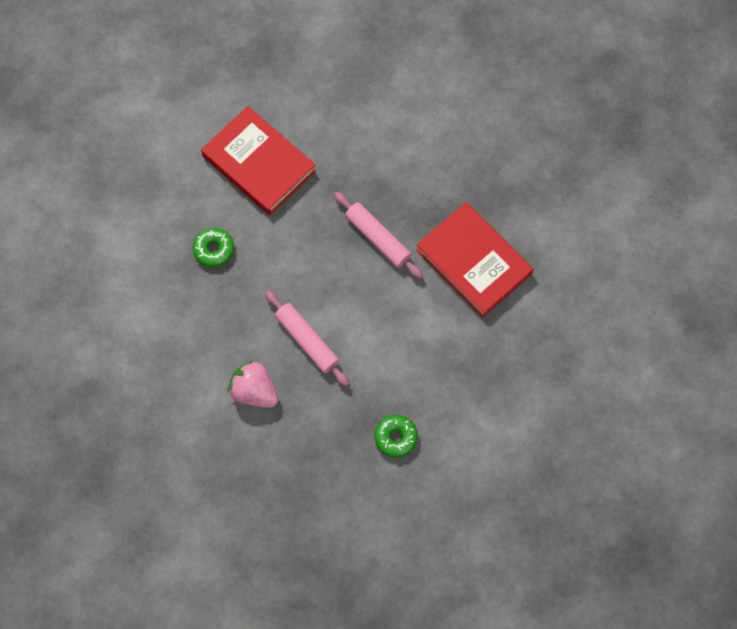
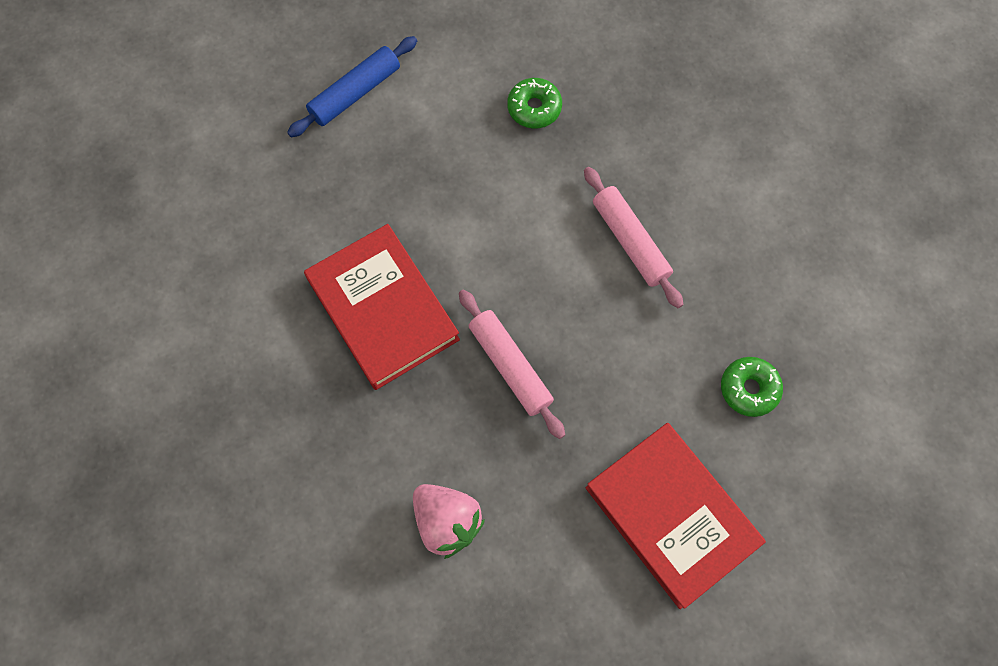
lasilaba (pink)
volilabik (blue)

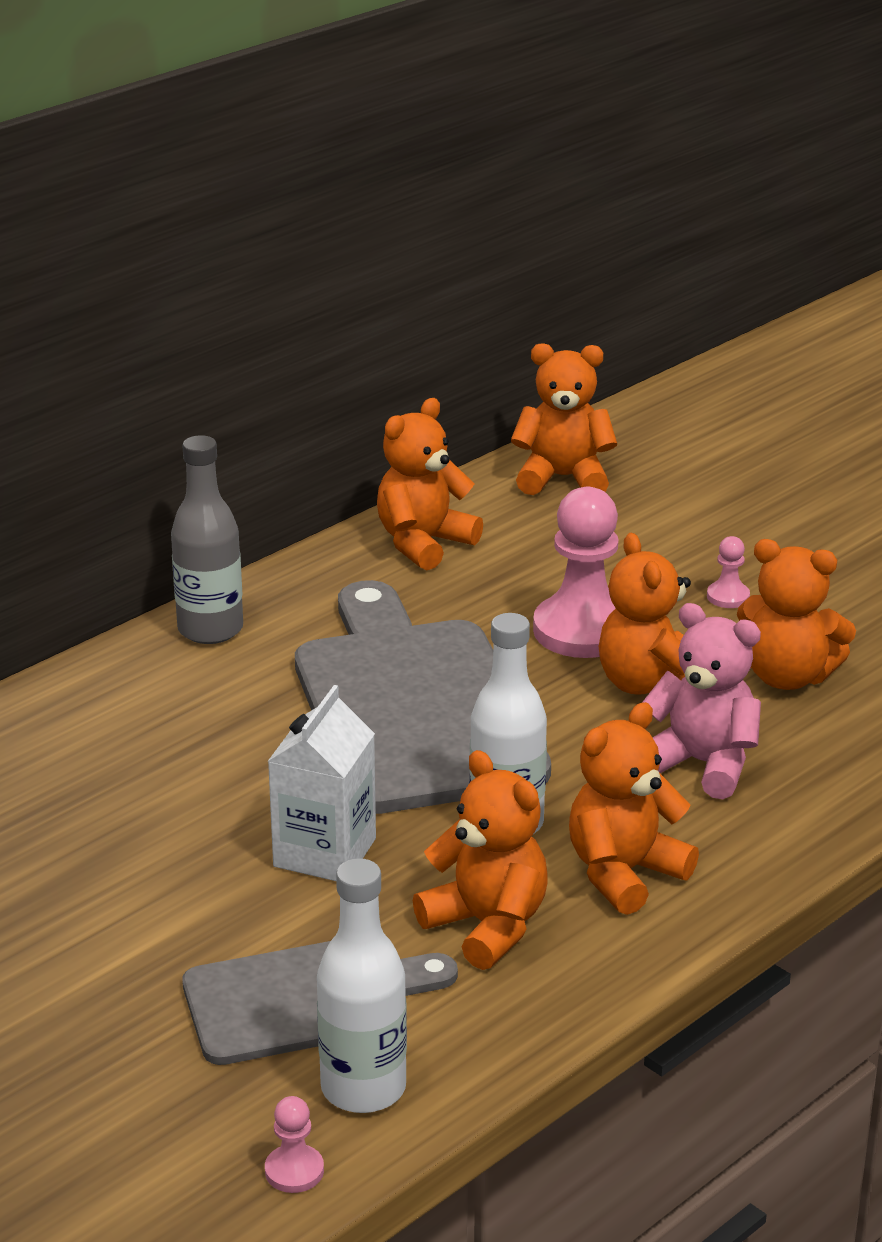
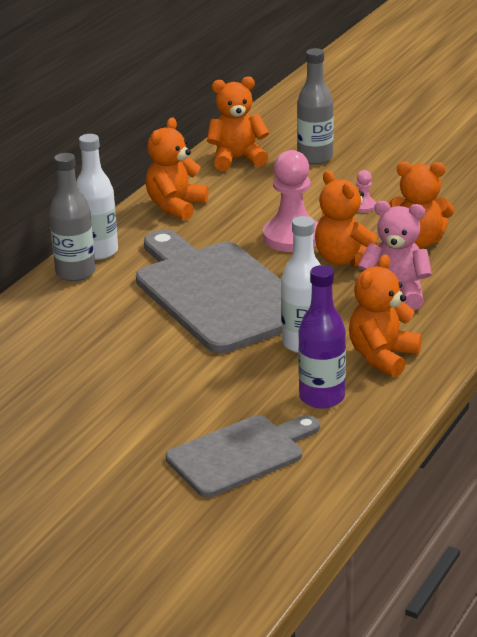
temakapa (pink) (no. 1 from left in the first image)
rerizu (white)
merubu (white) (no. 1 from left)
merubu (purple)
merubu (grey) (no. 2 from left)

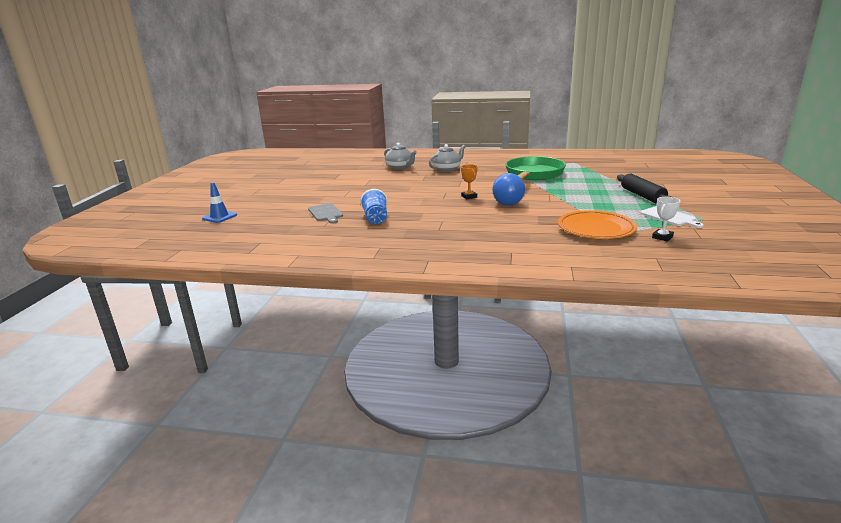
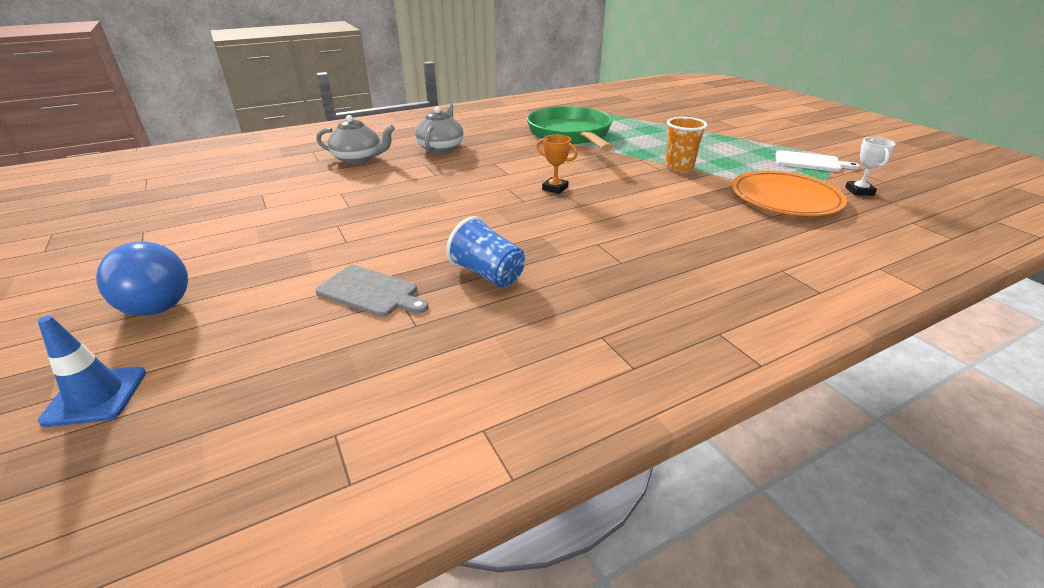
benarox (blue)
volilabik (black)
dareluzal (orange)

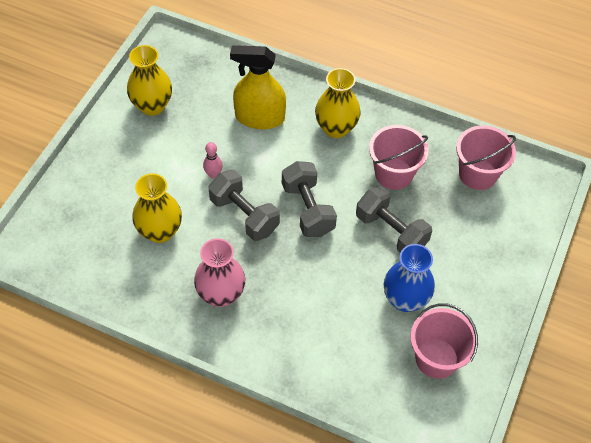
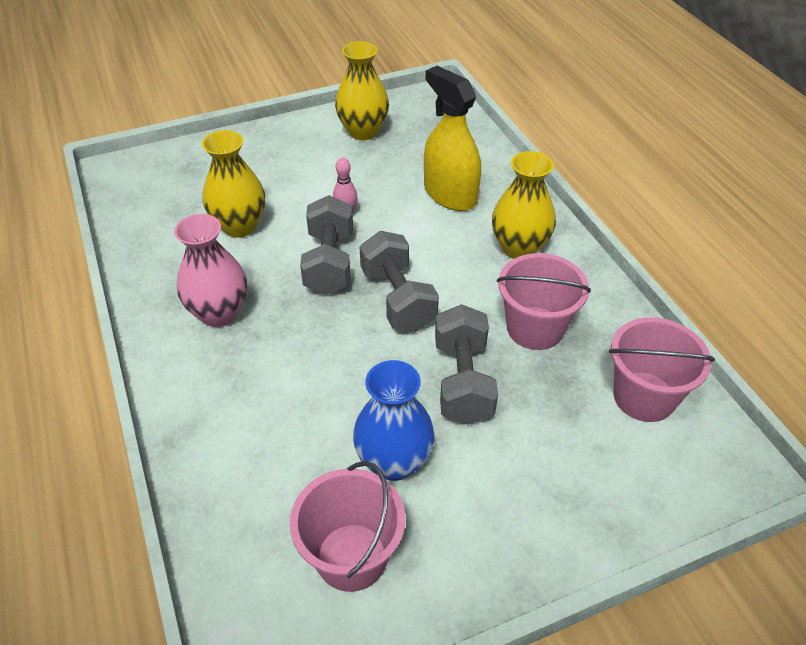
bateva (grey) (no. 2 from left)

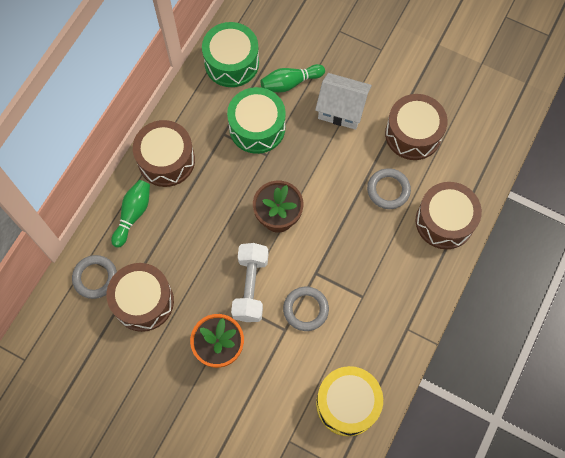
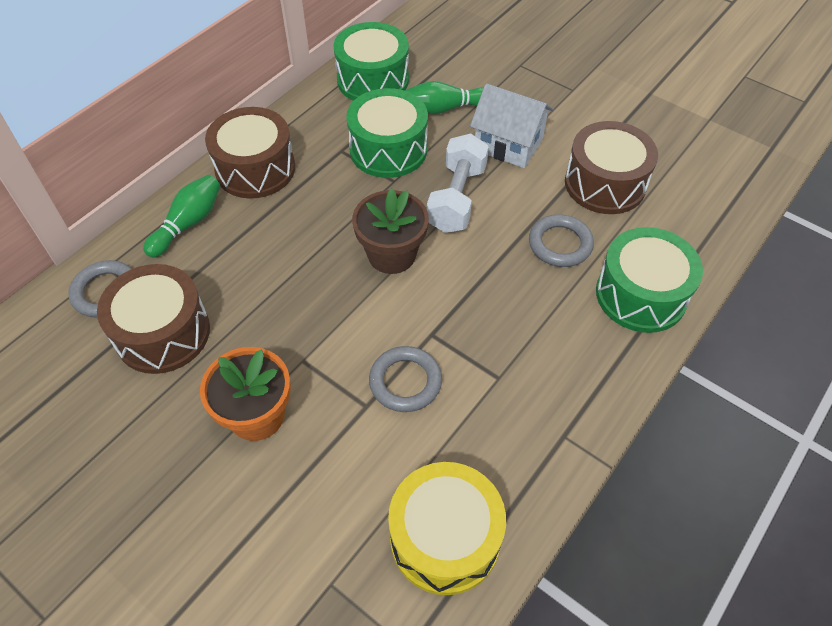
bateva (white)
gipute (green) (no. 3 from left)

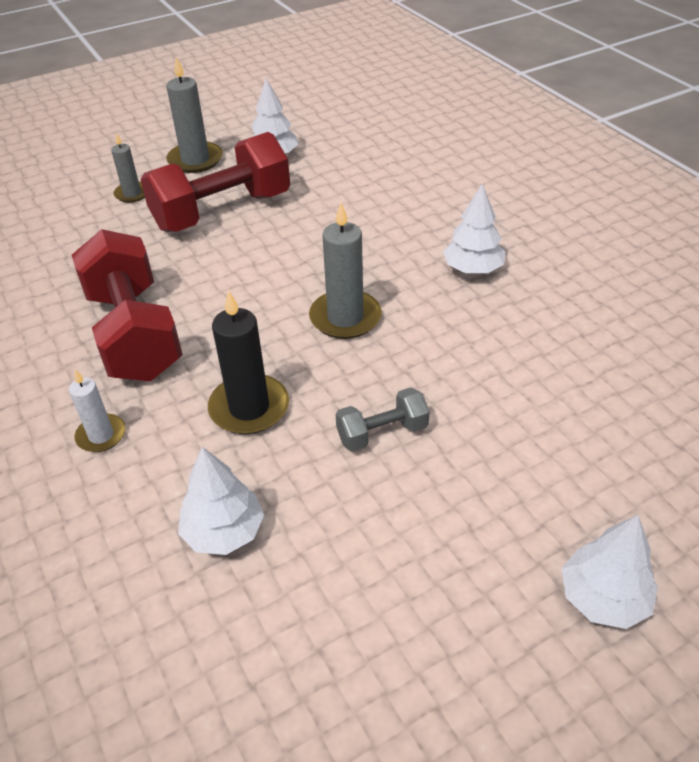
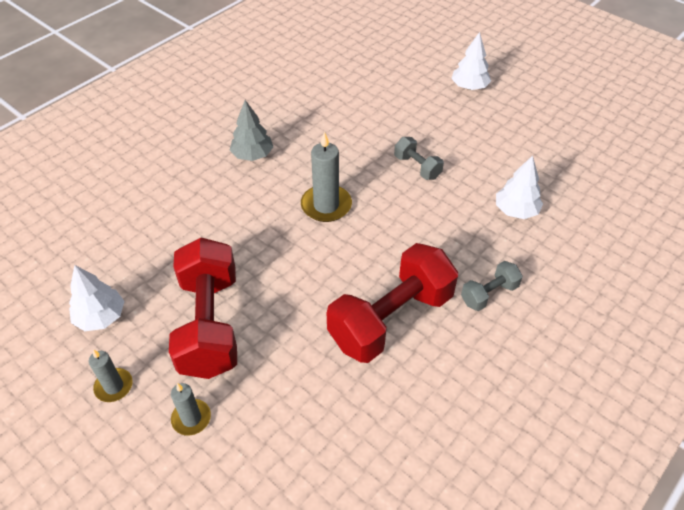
bateva (grey) (no. 2 from left)
bateva (red) (no. 1 from left)
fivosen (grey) (no. 1 from left)
fivosen (black)
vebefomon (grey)

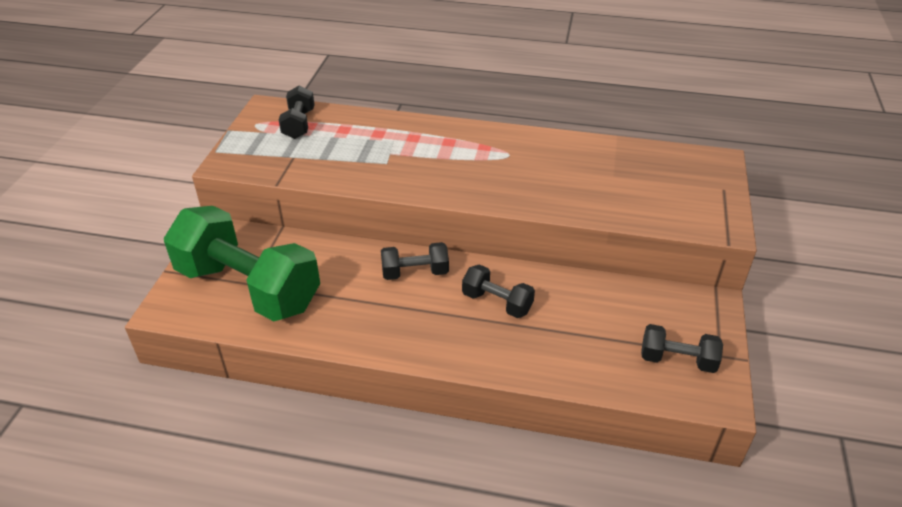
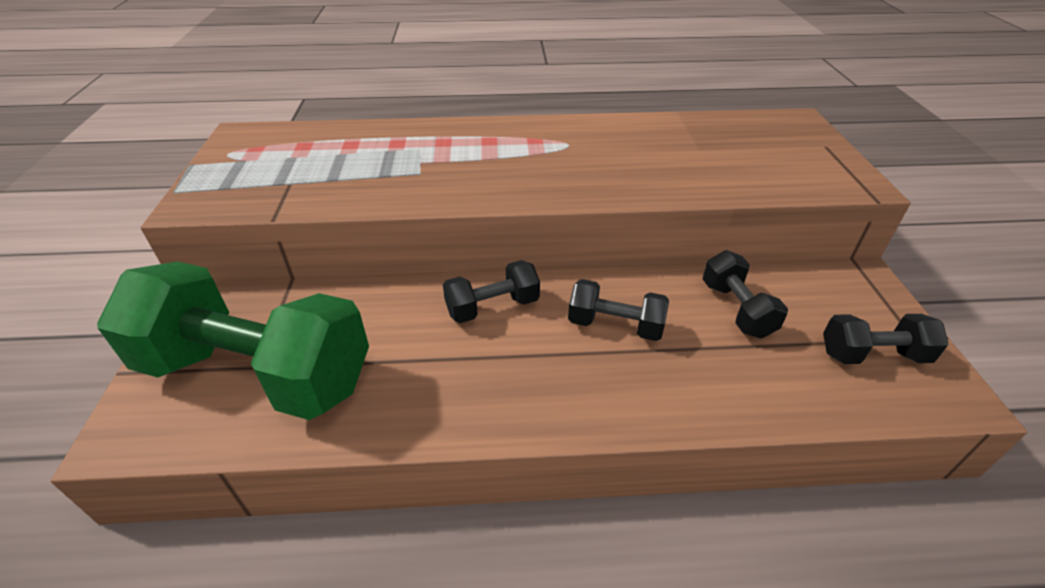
bateva (black) (no. 3 from left)

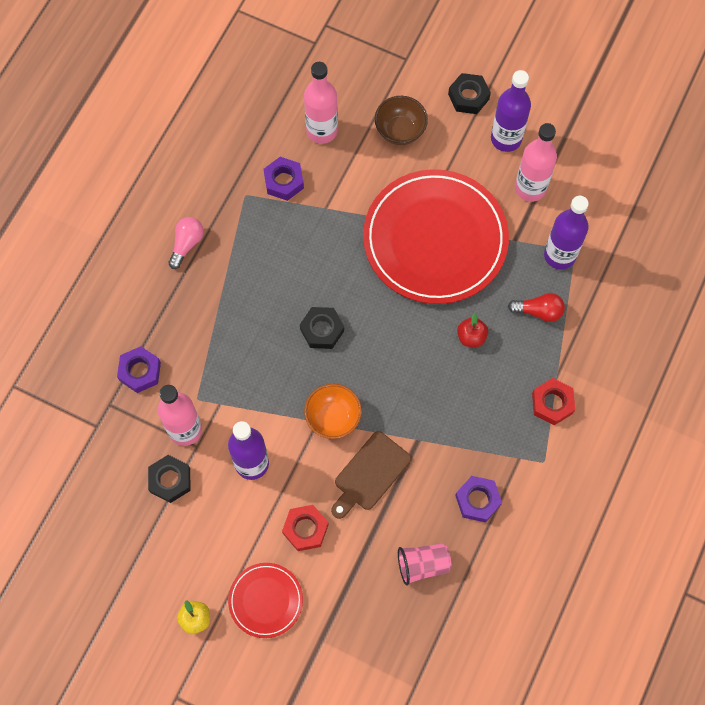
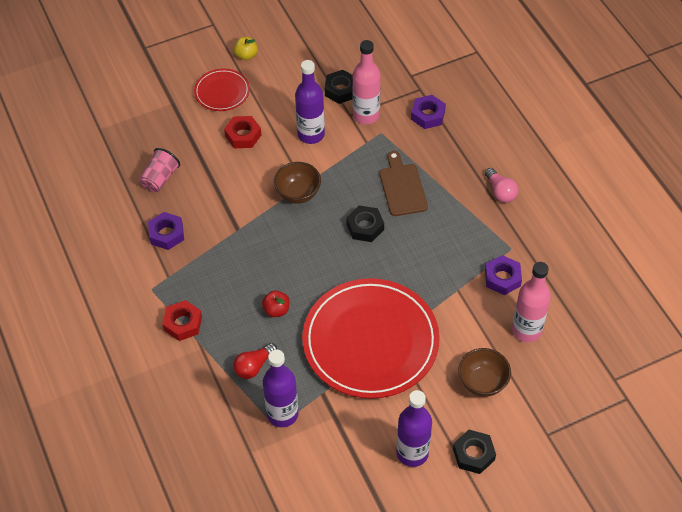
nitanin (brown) (no. 1 from left)
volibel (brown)
merubu (pink) (no. 3 from left in the first image)

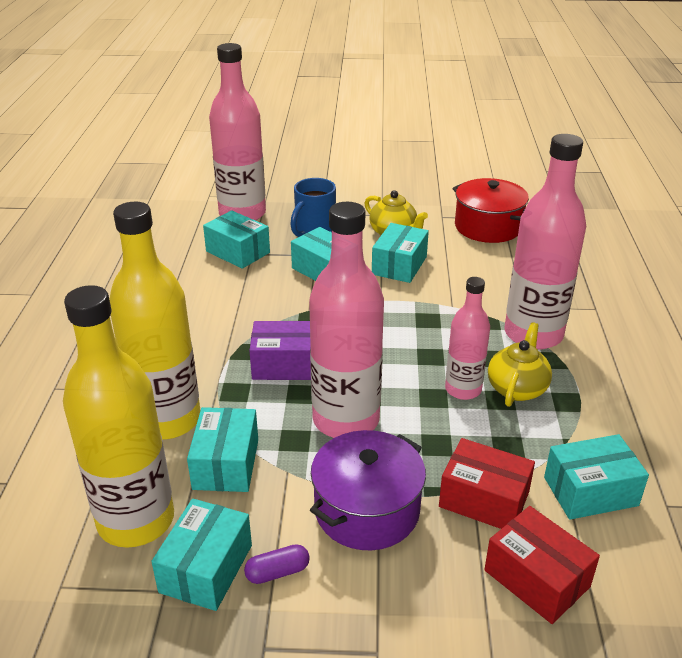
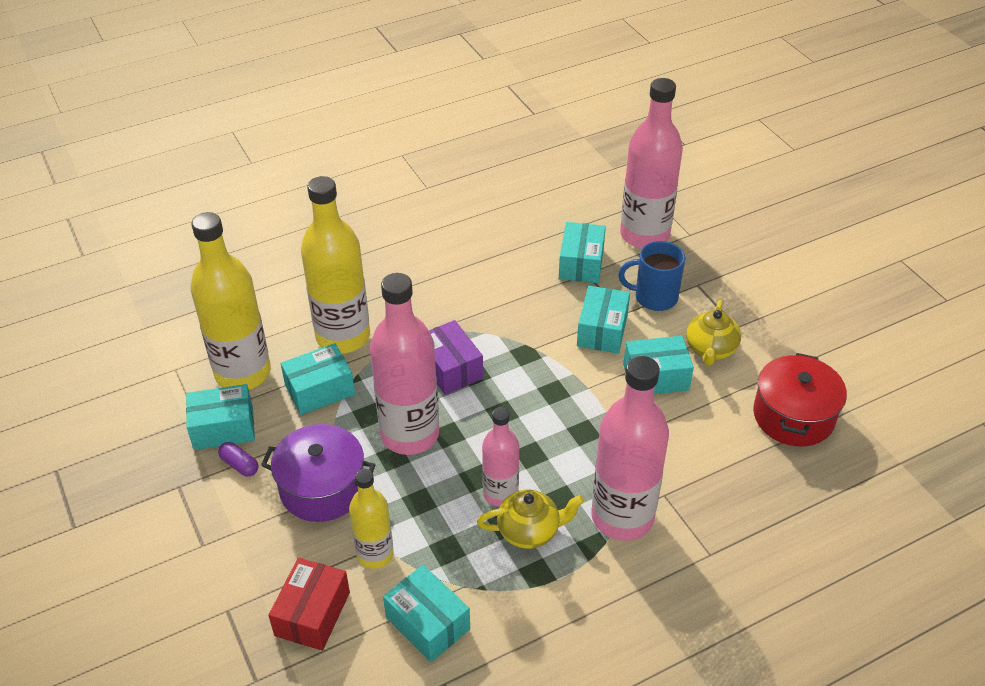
merubu (yellow) (no. 3 from left)

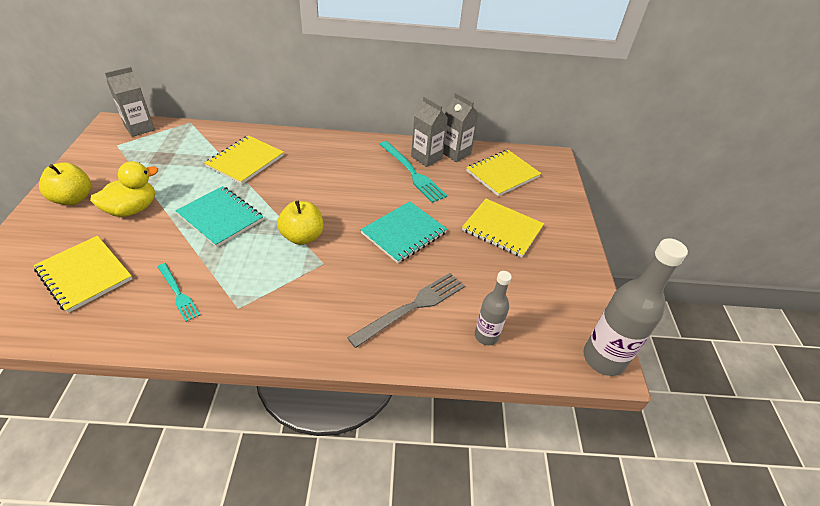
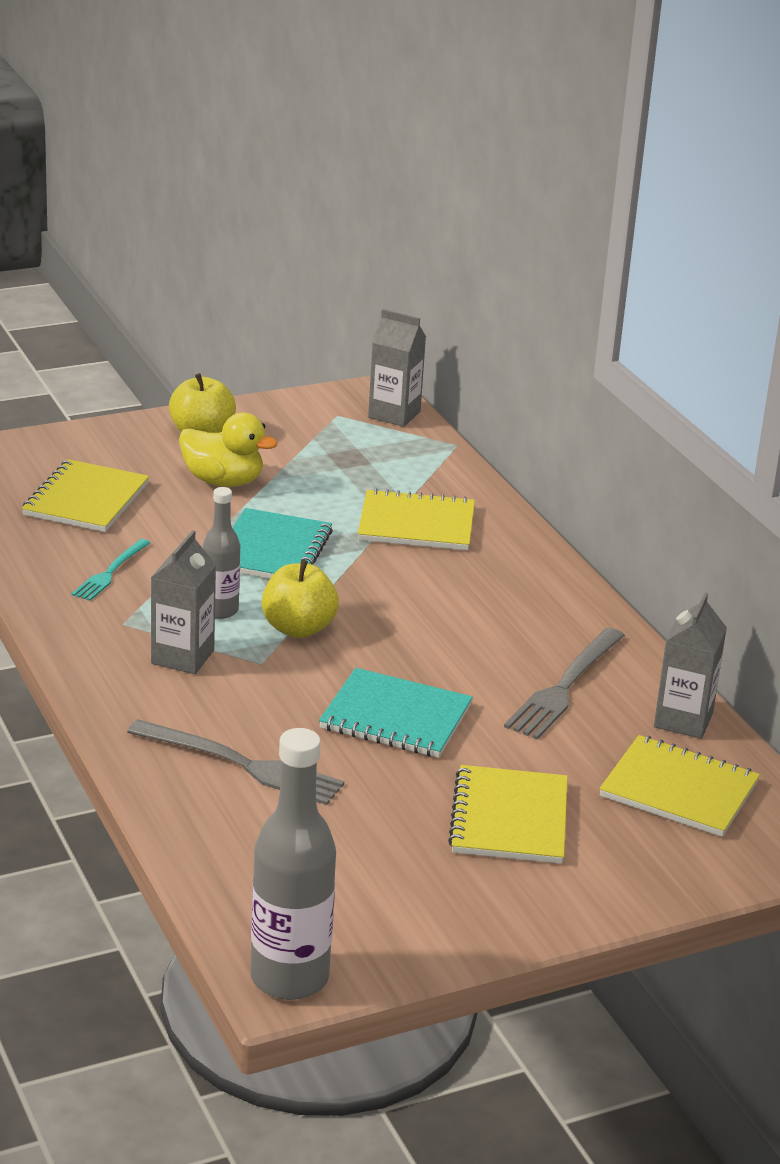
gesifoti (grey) (no. 2 from left)
rerizu (grey) (no. 1 from left)
merubu (grey) (no. 1 from left)

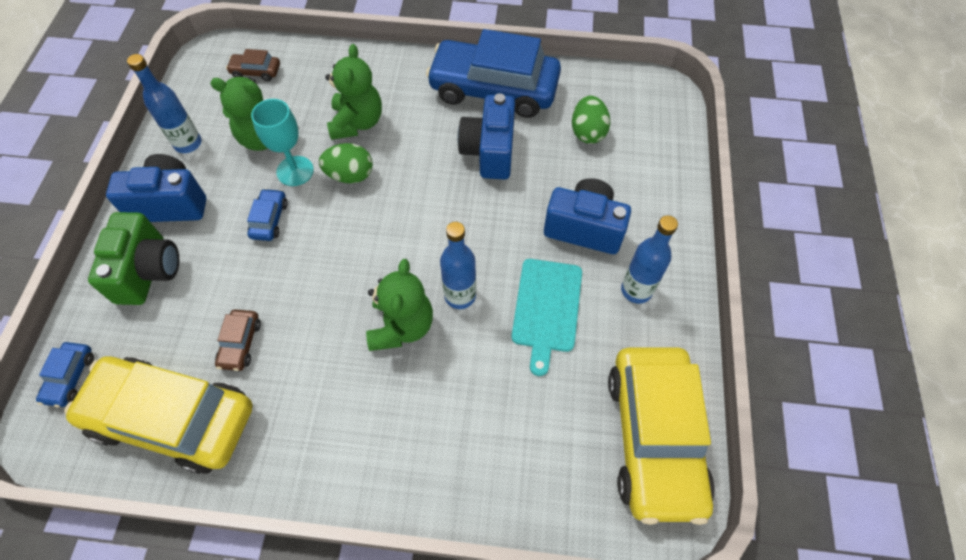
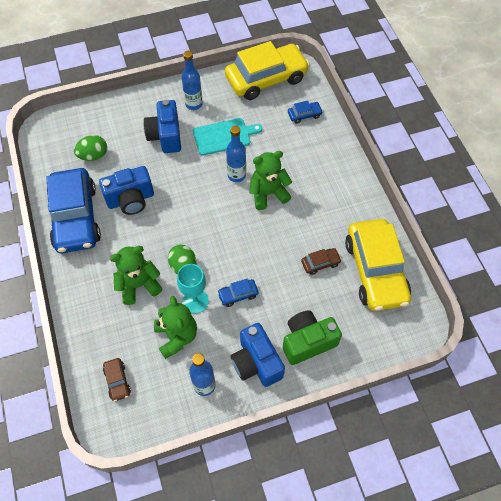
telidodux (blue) (no. 3 from left)

